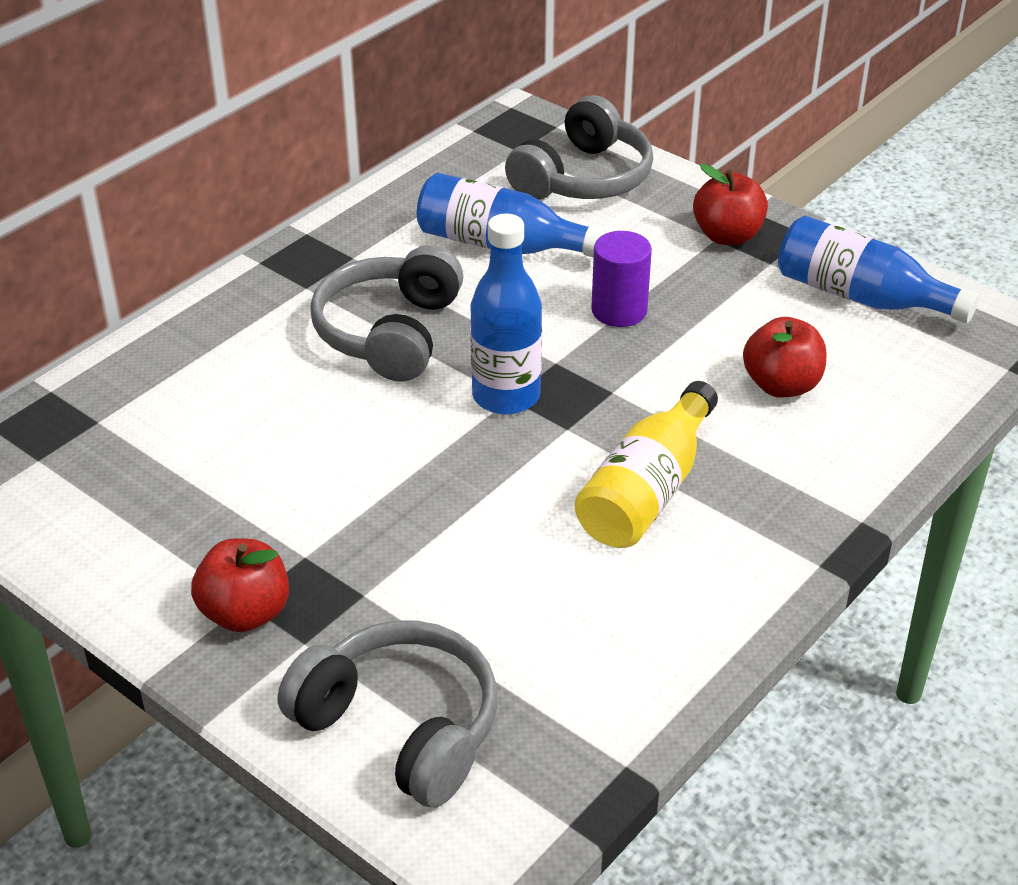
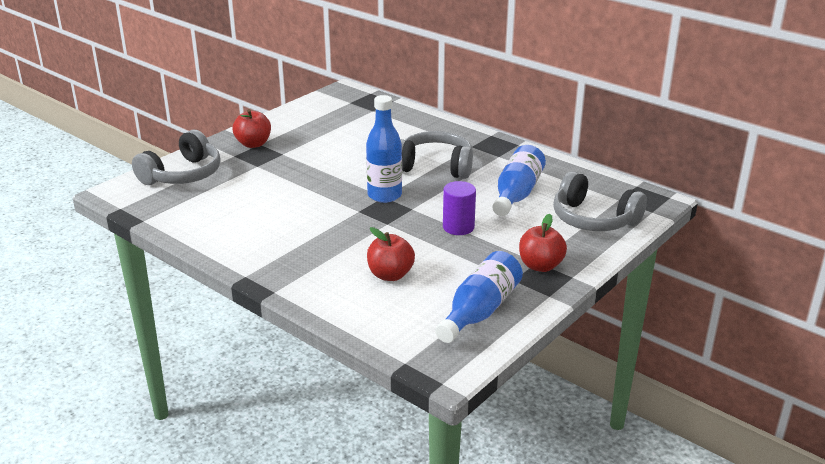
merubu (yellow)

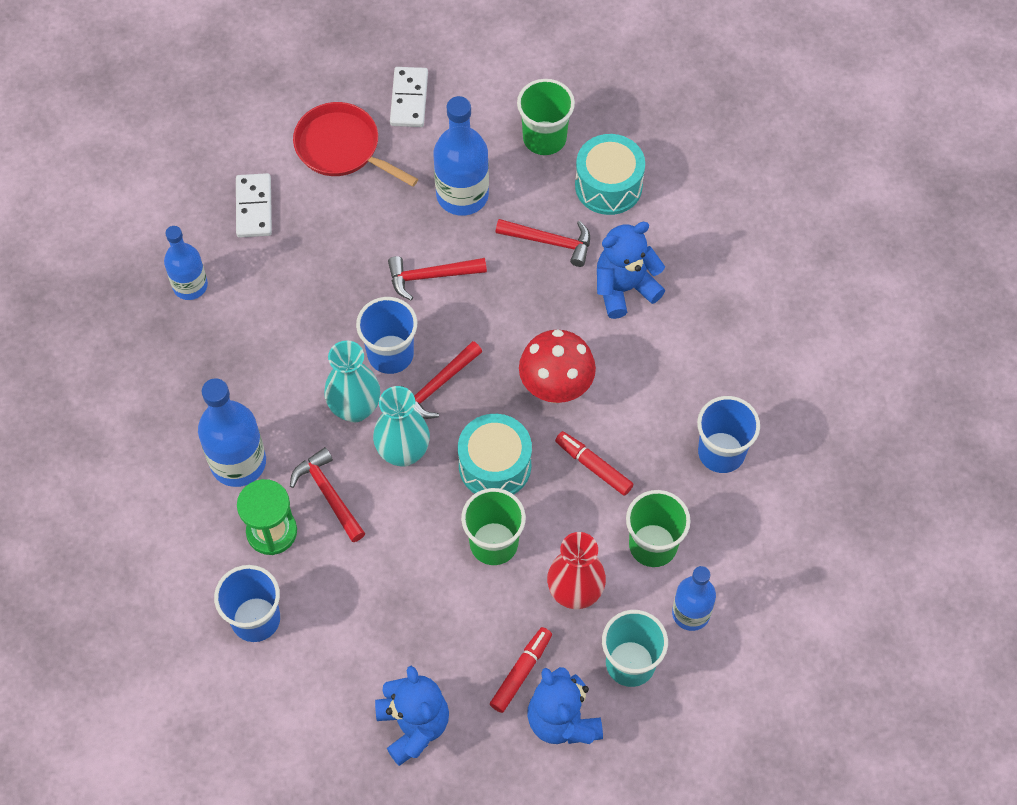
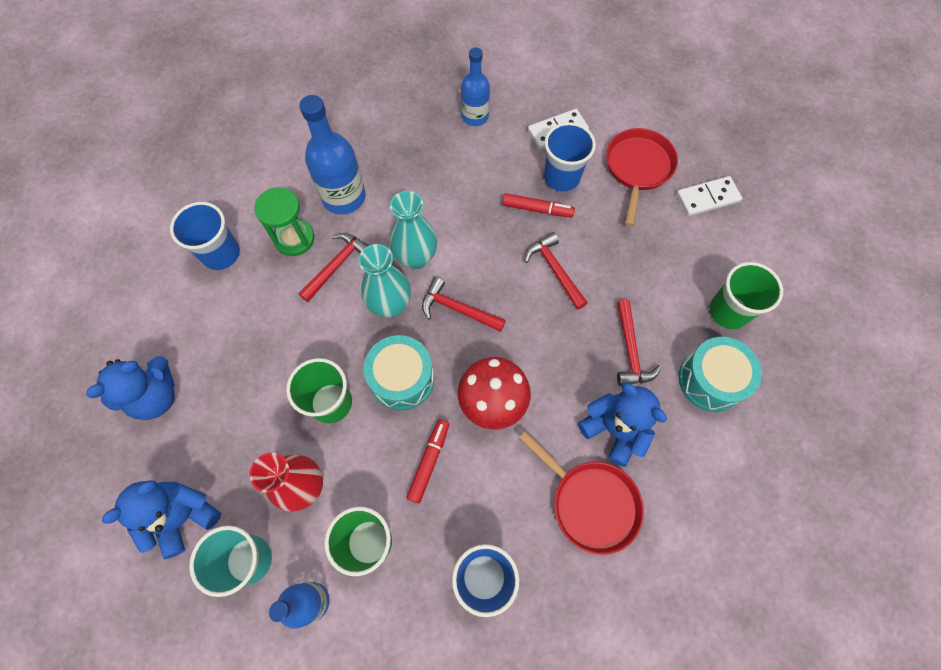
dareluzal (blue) (no. 3 from left)
merubu (blue) (no. 3 from left in the first image)
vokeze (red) (no. 2 from left)
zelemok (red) (no. 1 from left)

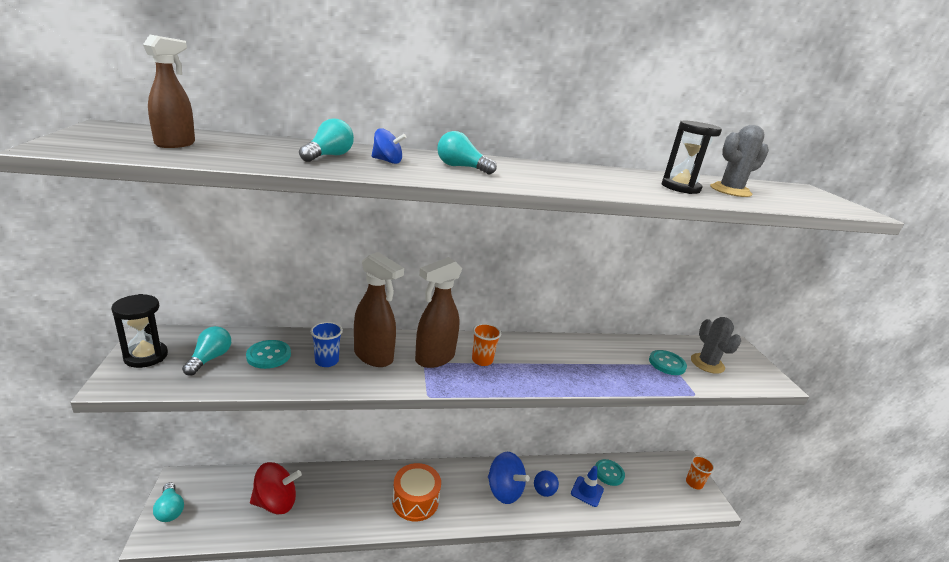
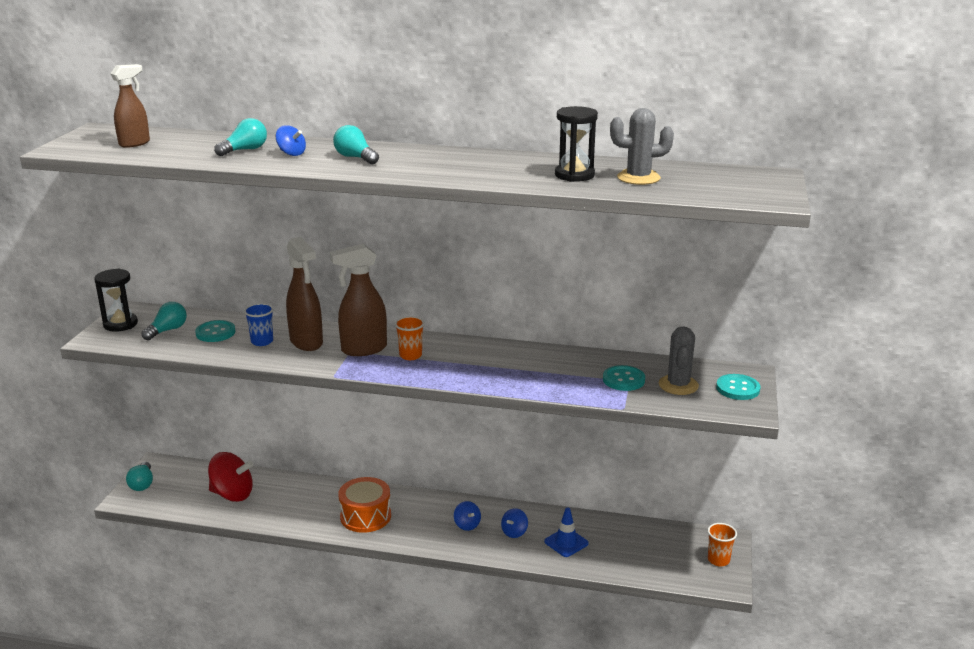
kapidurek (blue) (no. 2 from left)
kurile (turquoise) (no. 3 from left)

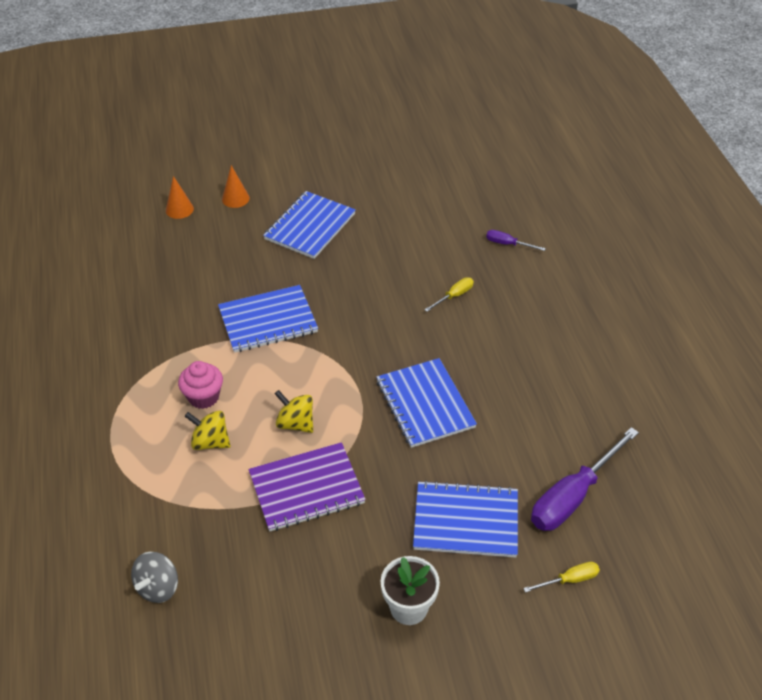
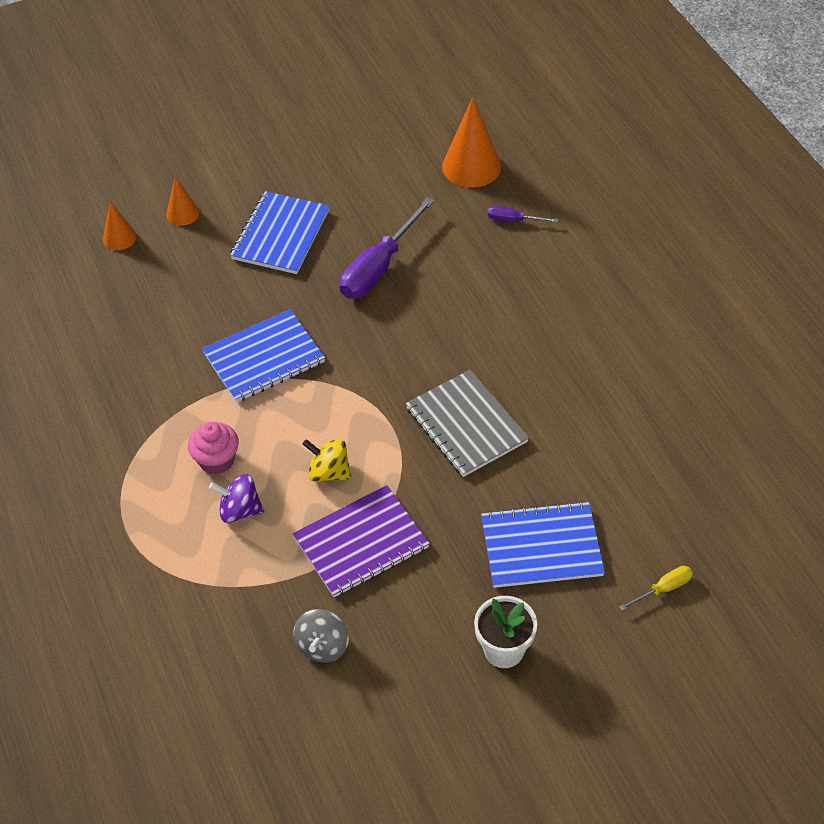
kapidurek (grey)
kapidurek (purple)
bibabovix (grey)
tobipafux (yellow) (no. 1 from left in the first image)
tobipafux (purple) (no. 1 from left)
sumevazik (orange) (no. 3 from left)

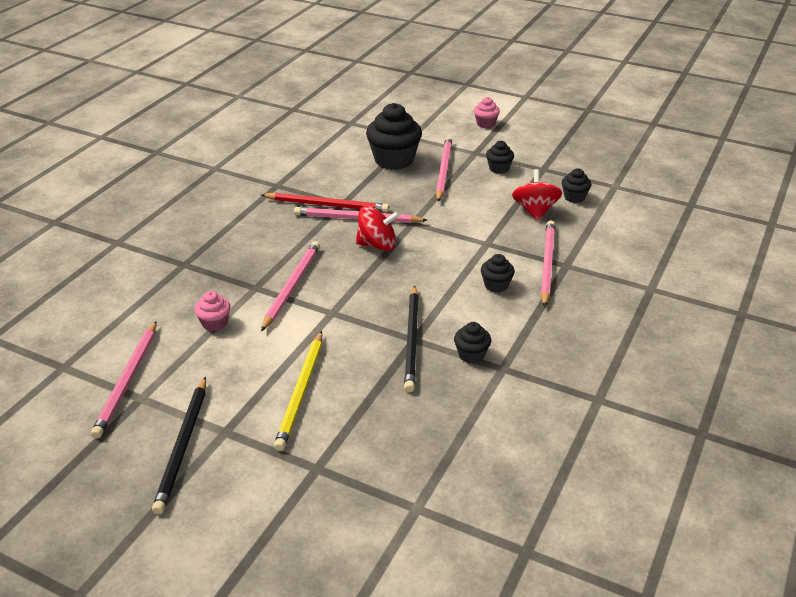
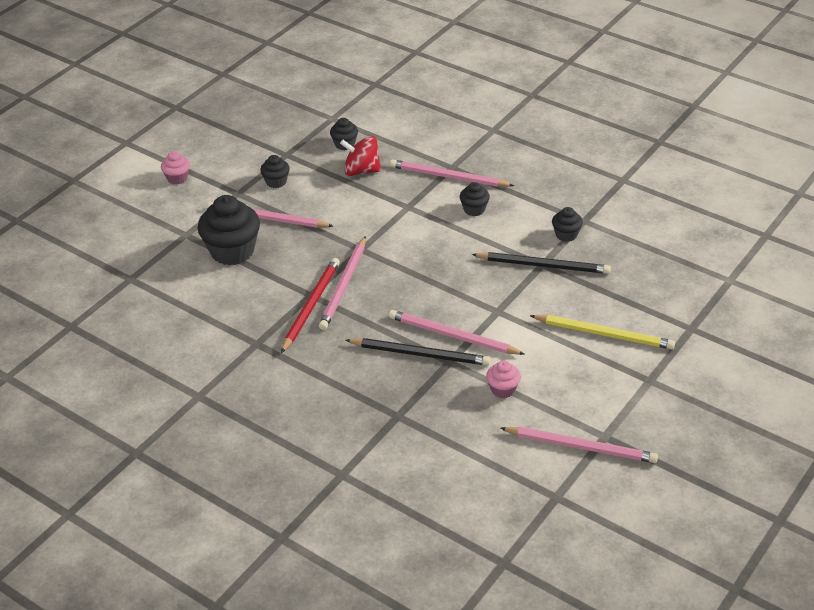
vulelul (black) (no. 1 from left)
kapidurek (red) (no. 1 from left in the first image)

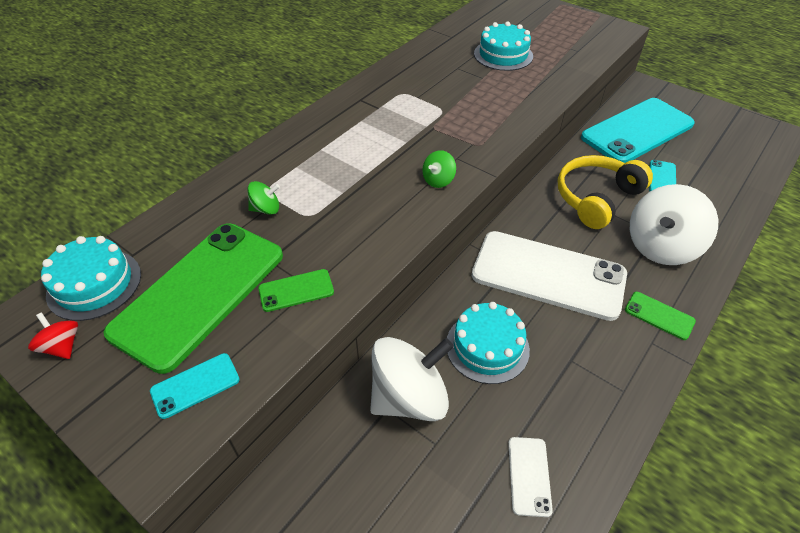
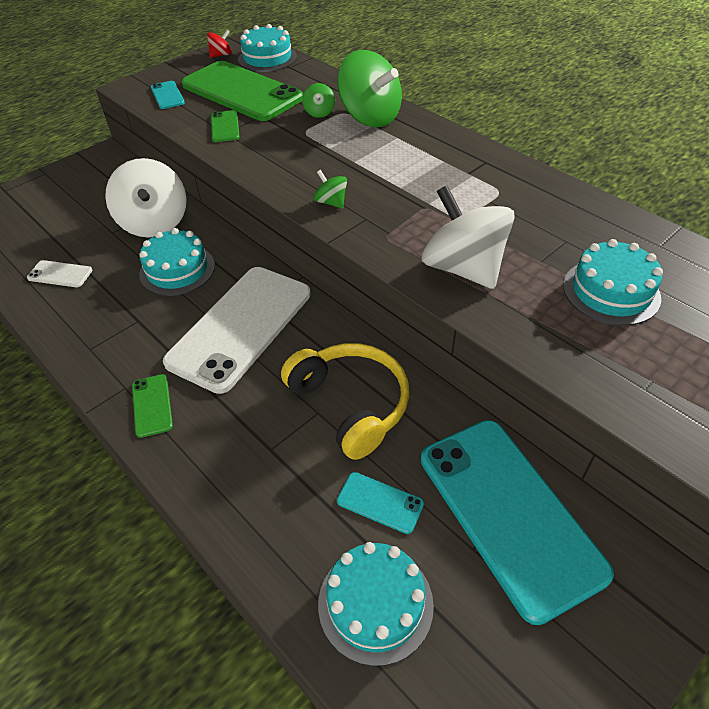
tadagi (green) (no. 1 from left)
kapidurek (white) (no. 2 from left)
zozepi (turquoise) (no. 3 from left)
kapidurek (green) (no. 3 from left)

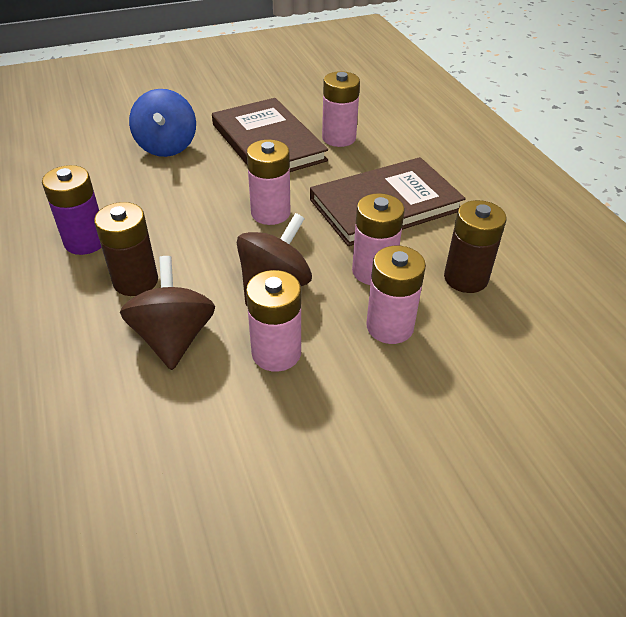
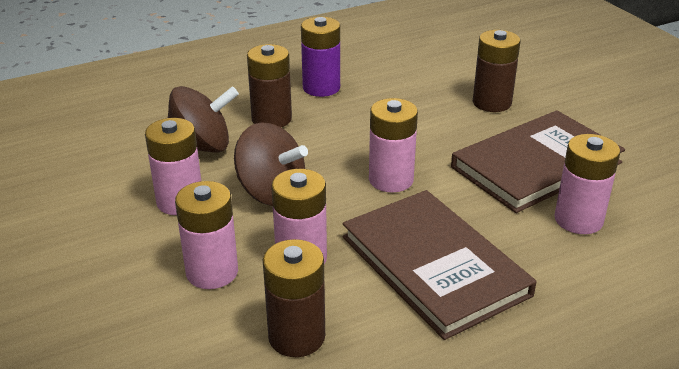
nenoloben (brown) (no. 3 from left)

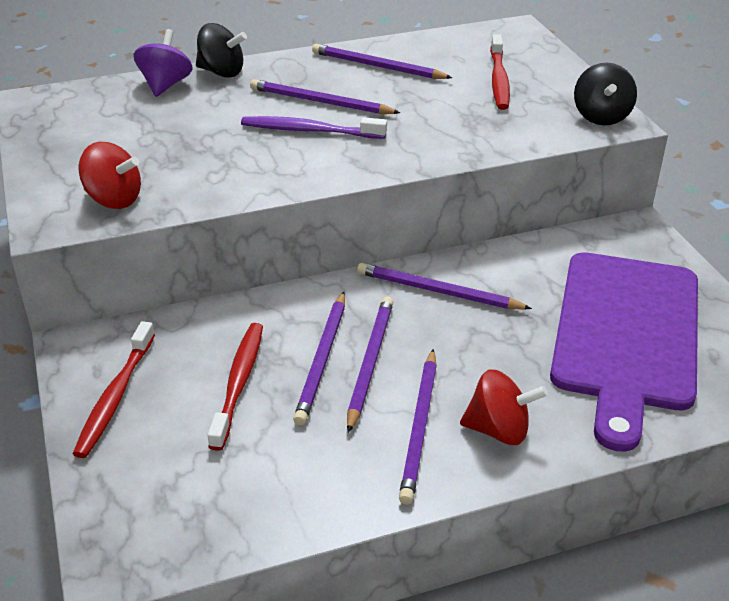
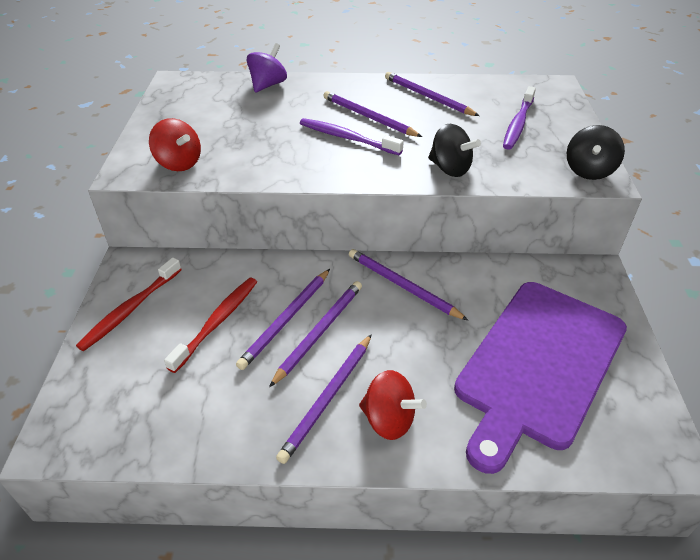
kapidurek (black) (no. 1 from left)
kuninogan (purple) (no. 2 from left)

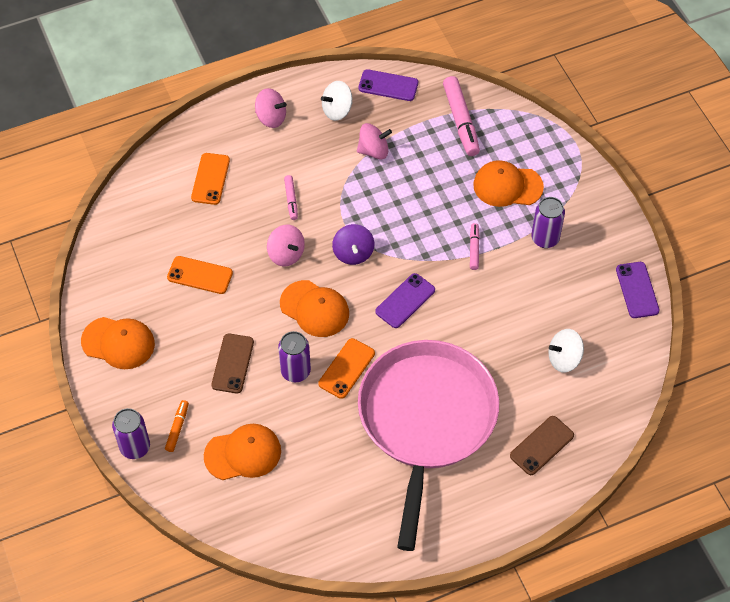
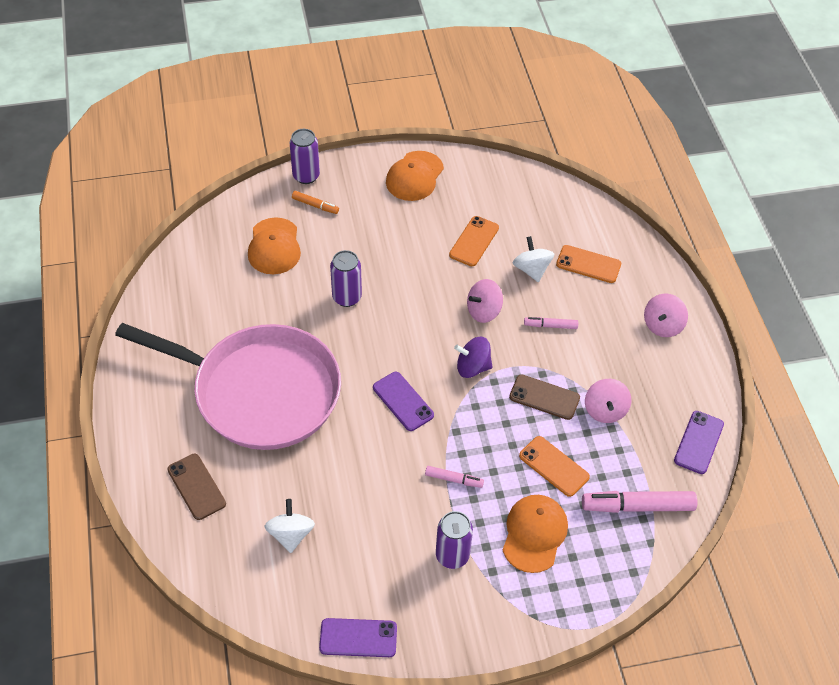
tadagi (brown) (no. 2 from left)
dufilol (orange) (no. 3 from left in the first image)
tadagi (orange) (no. 2 from left)
kapidurek (white) (no. 2 from left)

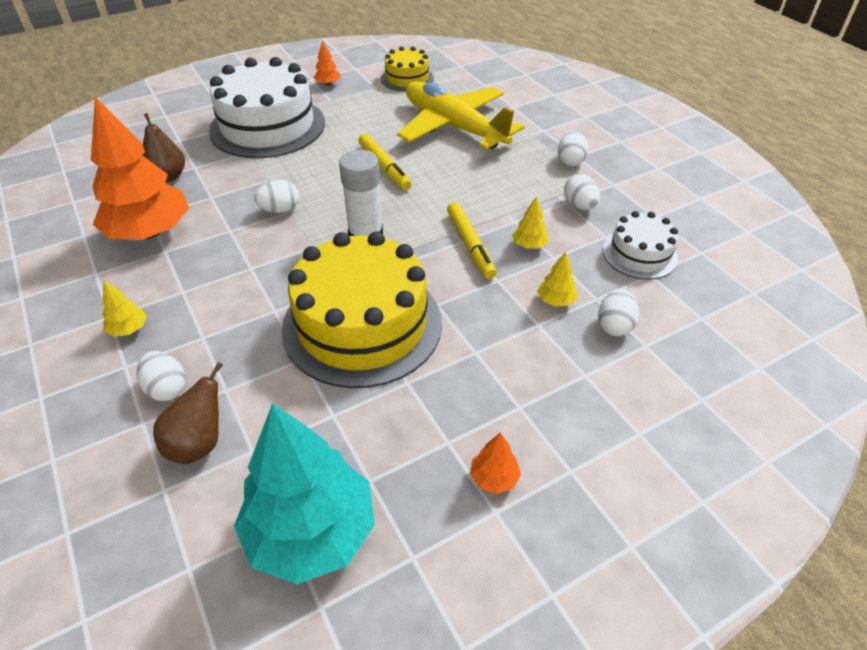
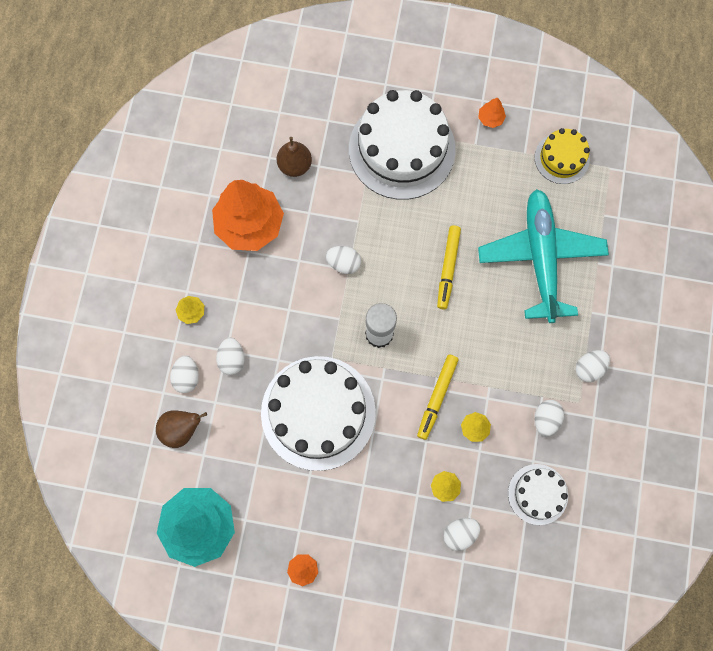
zozepi (white) (no. 1 from left)
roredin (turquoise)
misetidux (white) (no. 2 from left)

